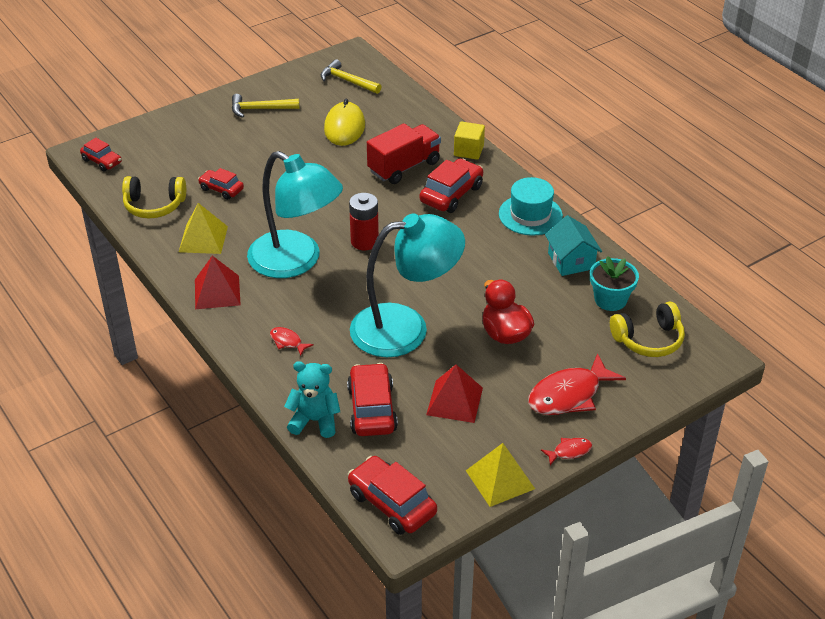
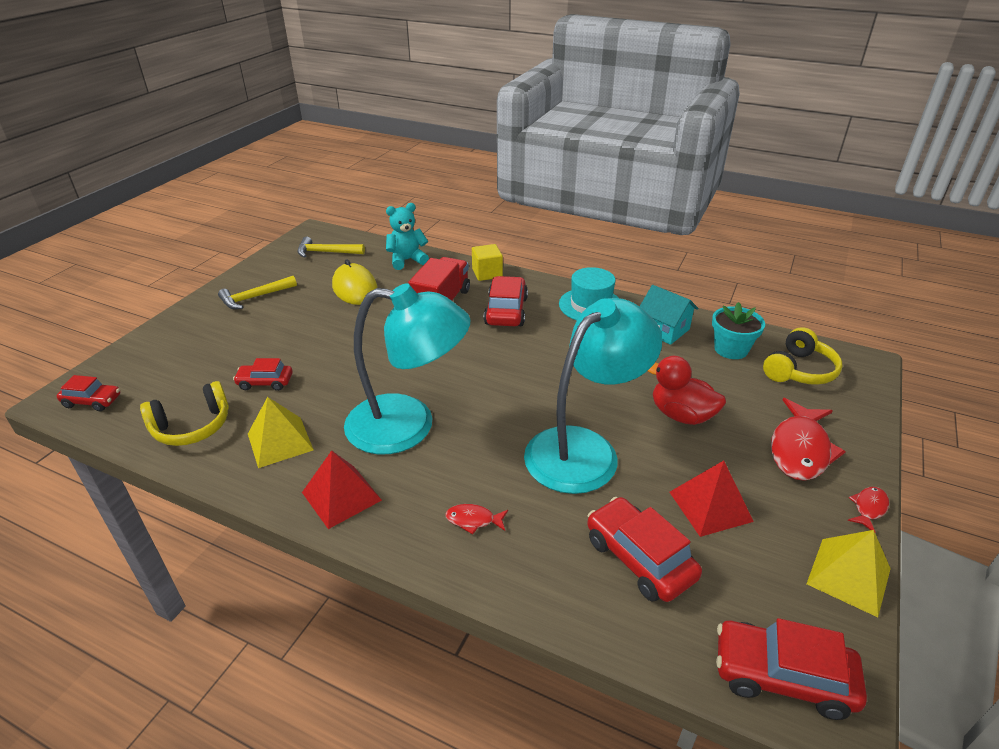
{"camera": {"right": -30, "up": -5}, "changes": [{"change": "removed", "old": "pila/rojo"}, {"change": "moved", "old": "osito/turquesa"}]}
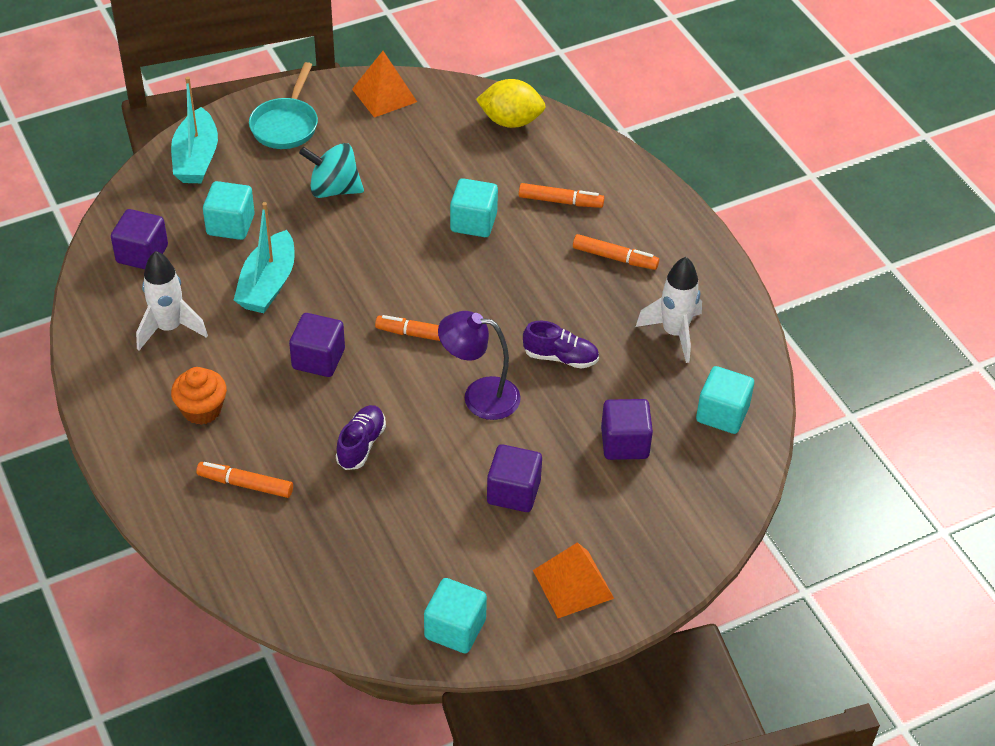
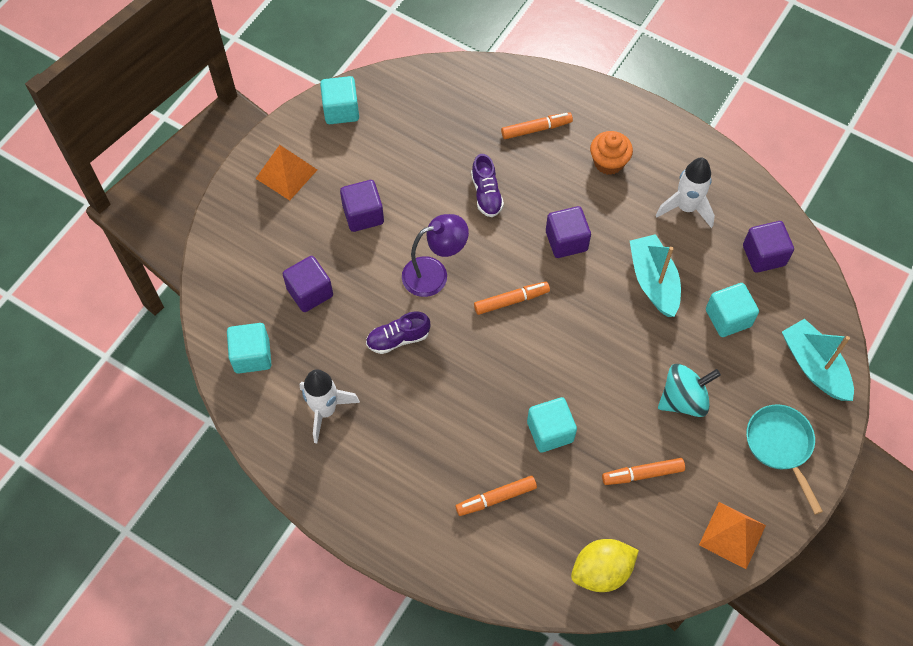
{"camera": {"right": 150, "up": 15}, "changes": [{"change": "moved", "old": "rotulador/naranja (4th from left)"}]}
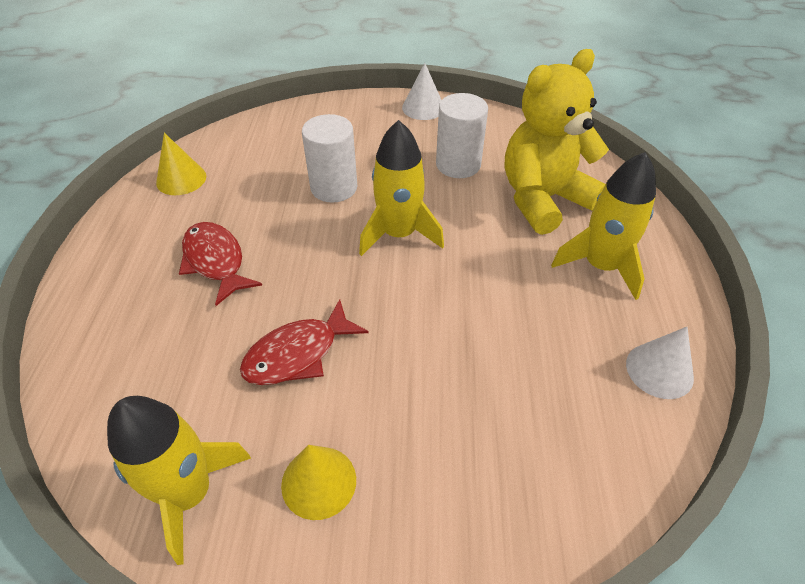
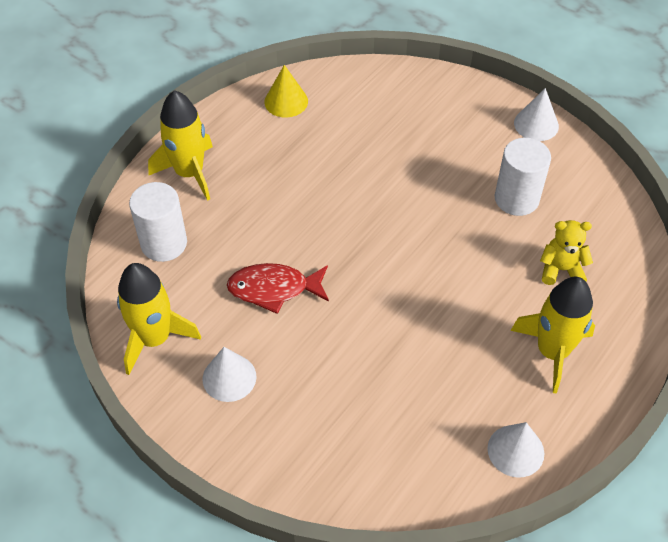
{"camera": {"right": 35, "up": 5}, "changes": [{"change": "resized", "old": "osito/amarillo", "factor": 0.49}, {"change": "moved", "old": "cilindro/blanco (1st from left)"}, {"change": "moved", "old": "cohete/amarillo (2nd from left)"}, {"change": "removed", "old": "pez/rojo (1st from left)"}, {"change": "recoloured", "old": "cono/amarillo (2nd from left)", "new": "cono/blanco (1st from left)"}]}
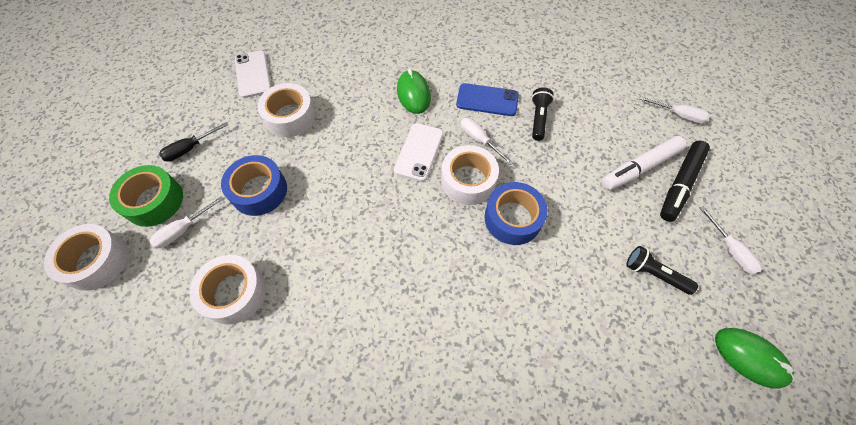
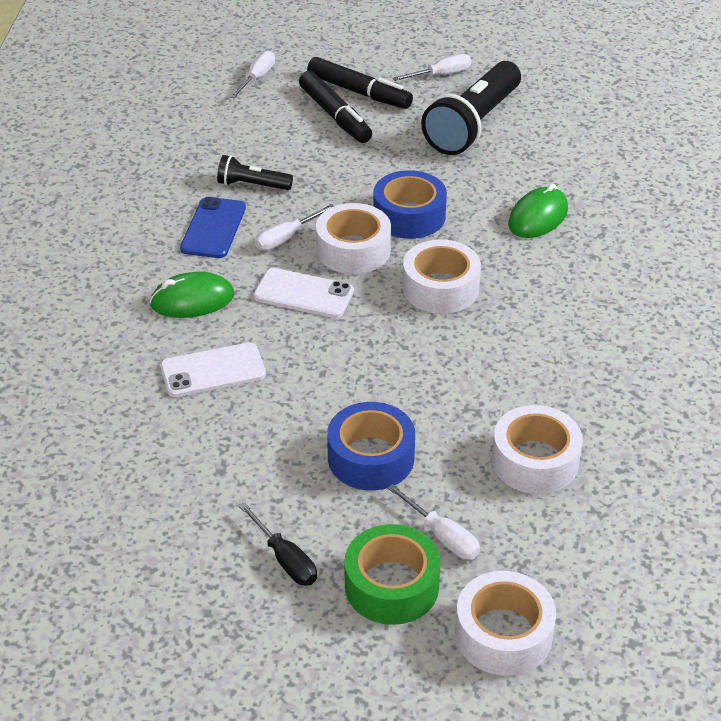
{"camera": {"right": -90, "up": -20}, "changes": [{"change": "moved", "old": "móvil/blanco (1st from left)"}, {"change": "moved", "old": "cinta adhesiva/blanco (3rd from left in the first image)", "new": "cinta adhesiva/blanco (2nd from left)"}, {"change": "recoloured", "old": "rotulador/blanco", "new": "rotulador/negro (1st from left)"}, {"change": "resized", "old": "lámpara de mano/negro (2nd from left)", "factor": 2.05}, {"change": "moved", "old": "ratón/verde (2nd from left)"}]}
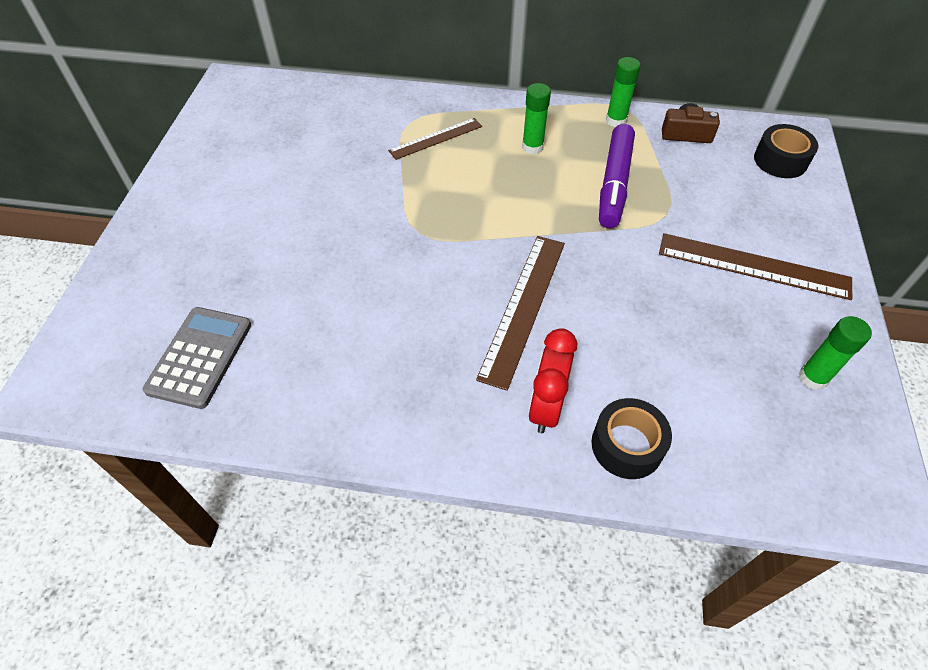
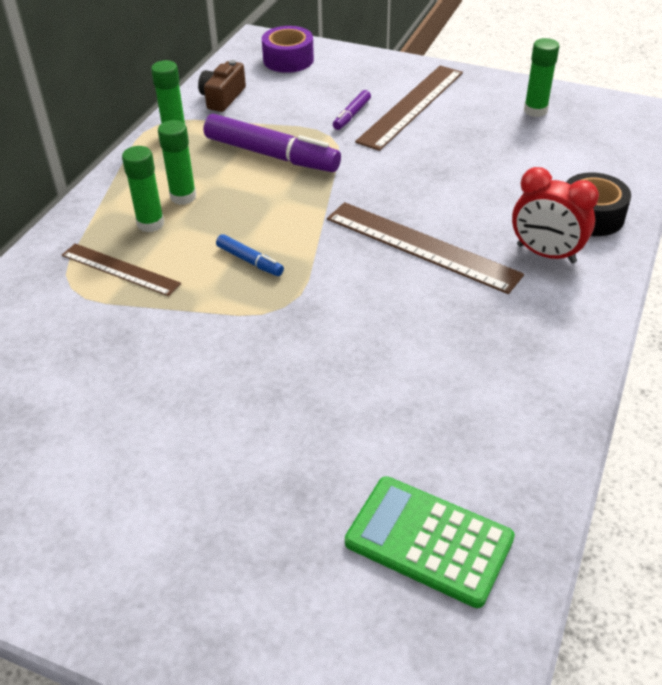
{"camera": {"right": -75, "up": -10}, "changes": [{"change": "turned", "old": "regla/marrón (1st from left)", "degrees": -45}, {"change": "recoloured", "old": "cinta adhesiva/negro (2nd from left)", "new": "cinta adhesiva/morado"}, {"change": "recoloured", "old": "calculadora/gris", "new": "calculadora/verde"}, {"change": "added", "new": "rotulador/morado (2nd from left)"}, {"change": "added", "new": "barra de pegamento/verde (1st from left)"}, {"change": "added", "new": "rotulador/azul"}]}
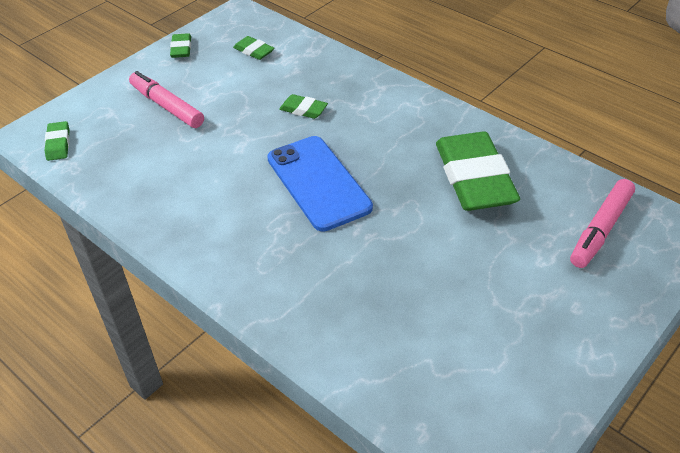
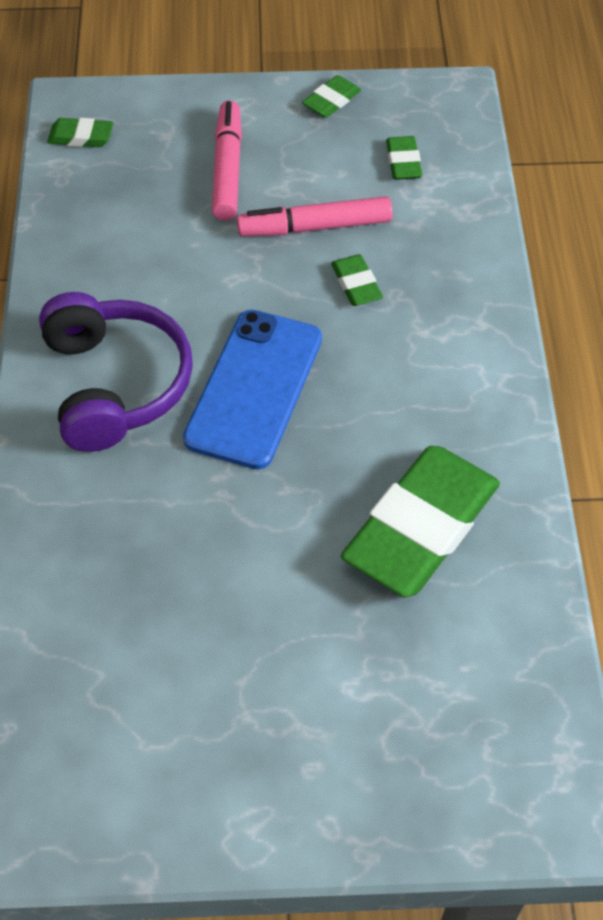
{"camera": {"right": 45, "up": 10}, "changes": [{"change": "turned", "old": "goma de borrar/verde (1st from left)", "degrees": 60}, {"change": "moved", "old": "rotulador/rosa (2nd from left)"}, {"change": "added", "new": "auriculares/morado"}]}
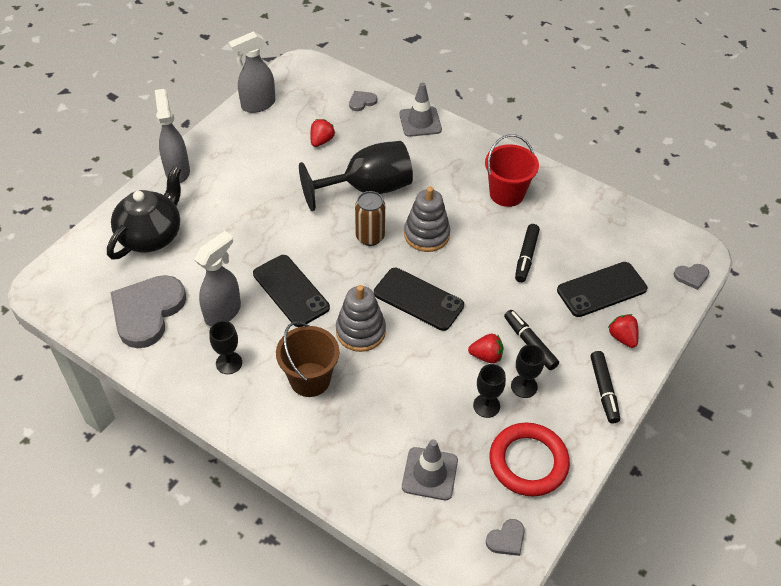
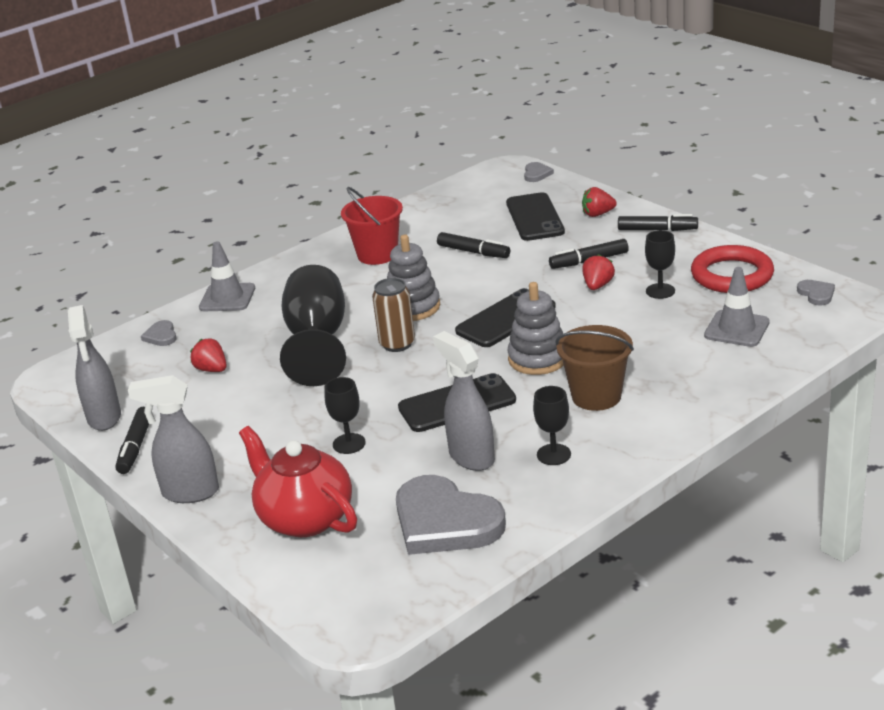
{"camera": {"right": -70, "up": -20}, "changes": [{"change": "recoloured", "old": "tetera/negro", "new": "tetera/rojo"}, {"change": "moved", "old": "copa/negro (4th from left in the first image)", "new": "copa/negro (2nd from left)"}, {"change": "added", "new": "rotulador/negro (1st from left)"}]}
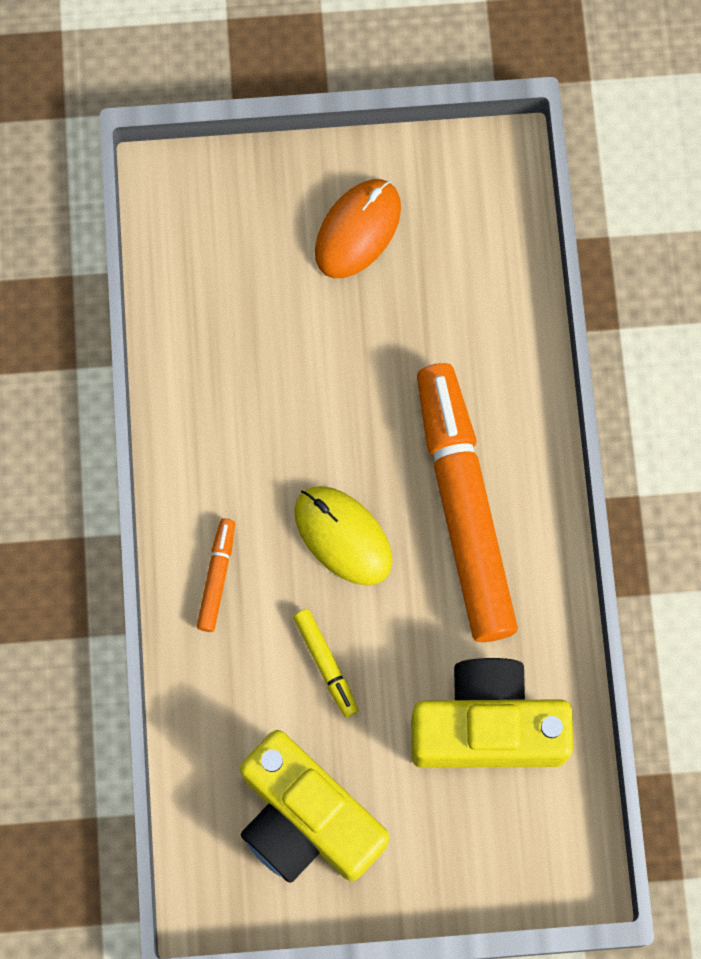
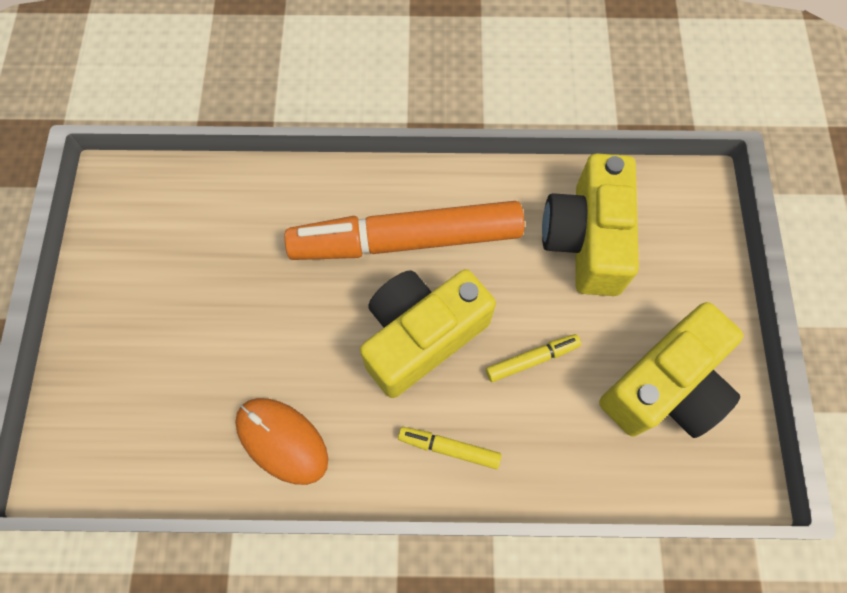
{"camera": {"right": -85, "up": -5}, "changes": [{"change": "moved", "old": "ratón/naranja"}, {"change": "replaced", "old": "ratón/amarillo", "new": "cámara/amarillo (1st from left)"}, {"change": "recoloured", "old": "rotulador/naranja (1st from left)", "new": "rotulador/amarillo (1st from left)"}]}
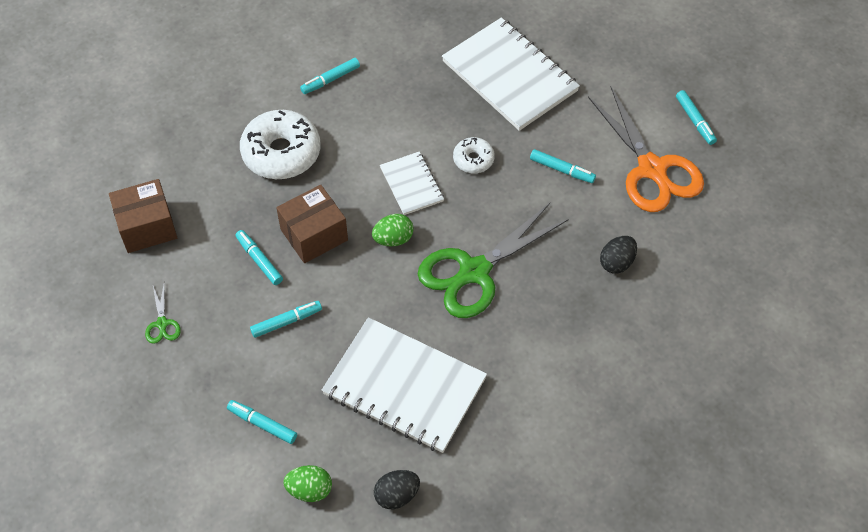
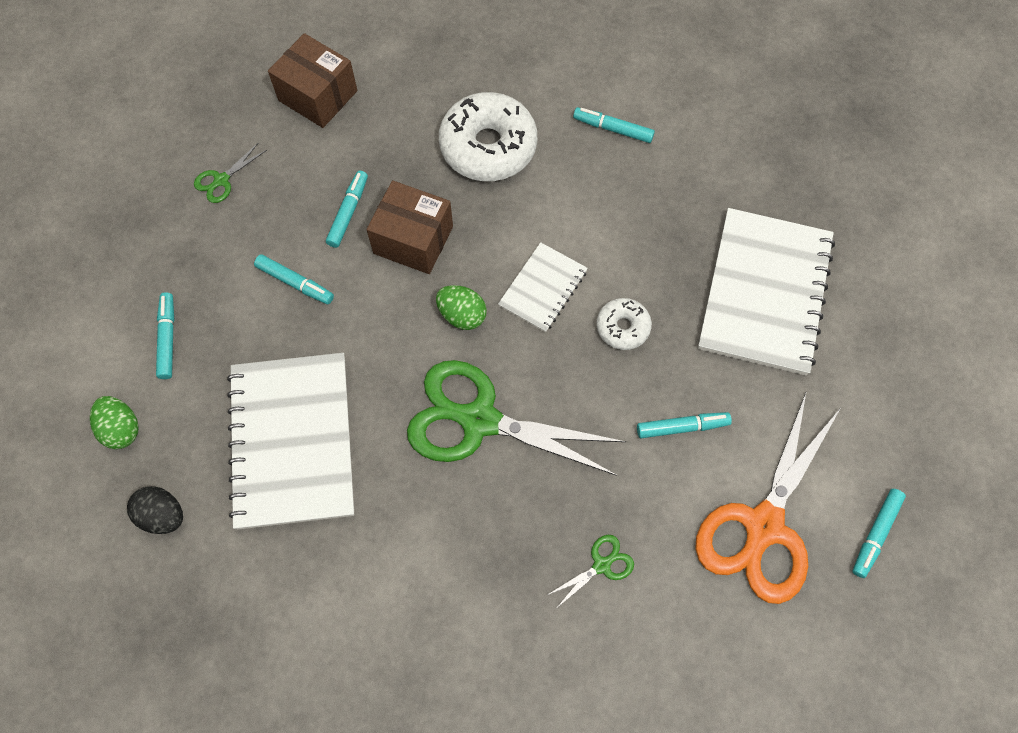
{"camera": {"right": 55, "up": 10}, "changes": [{"change": "turned", "old": "rotulador/turquesa (5th from left)", "degrees": -90}, {"change": "replaced", "old": "huevo/negro (2nd from left)", "new": "tijeras/verde (3rd from left)"}]}
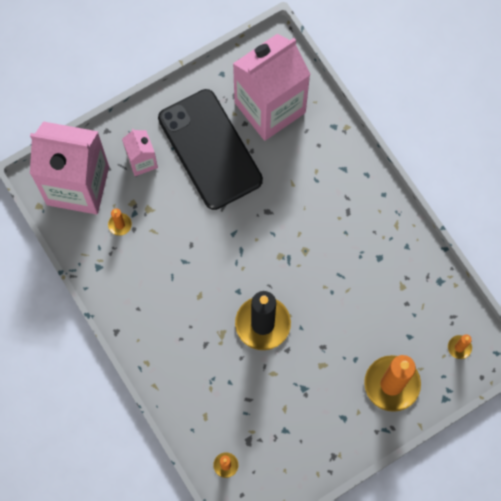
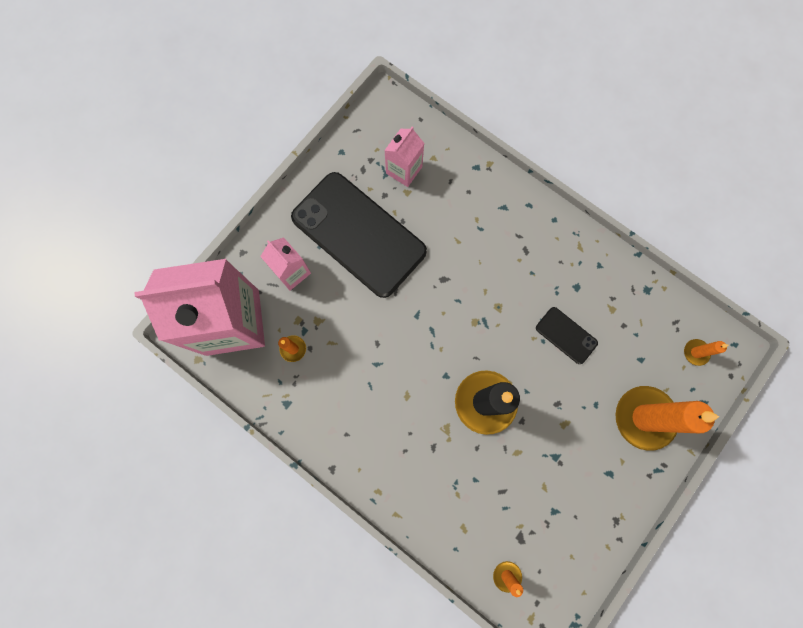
{"camera": {"right": -20, "up": 5}, "changes": [{"change": "resized", "old": "cartón de leche/rosa (3rd from left)", "factor": 0.47}, {"change": "added", "new": "móvil/negro (2nd from left)"}]}
